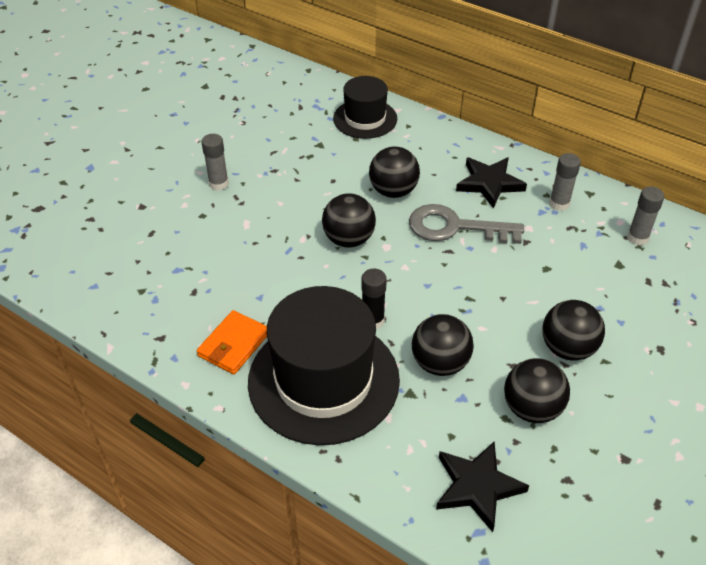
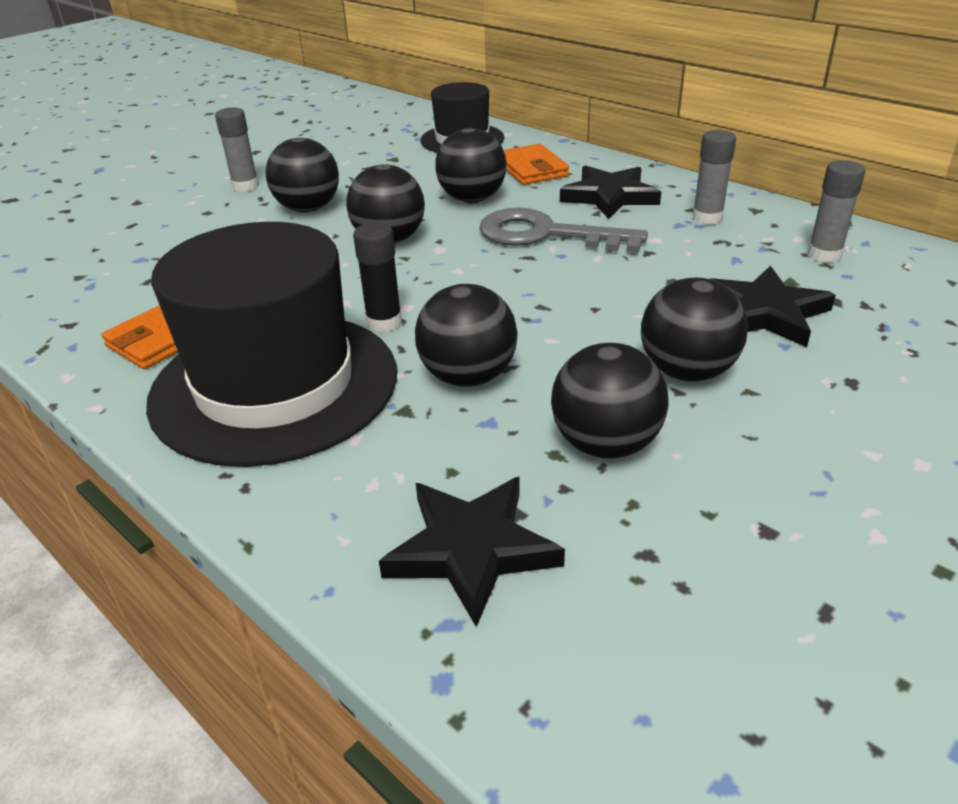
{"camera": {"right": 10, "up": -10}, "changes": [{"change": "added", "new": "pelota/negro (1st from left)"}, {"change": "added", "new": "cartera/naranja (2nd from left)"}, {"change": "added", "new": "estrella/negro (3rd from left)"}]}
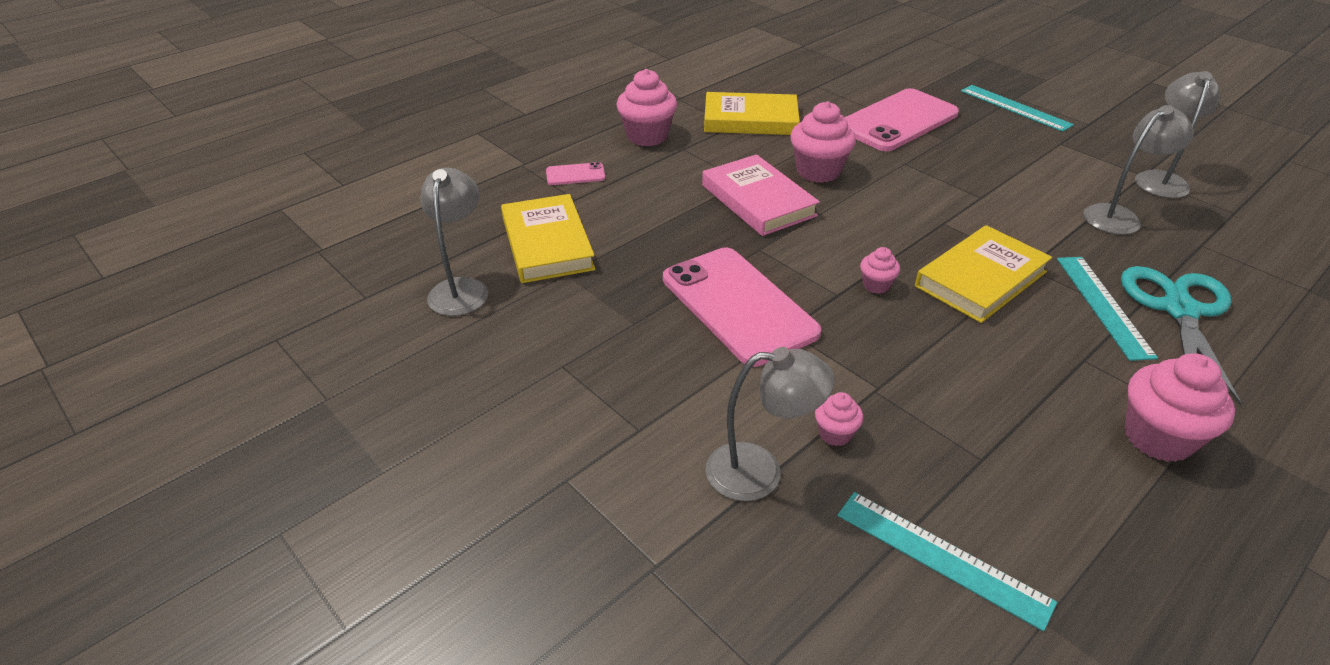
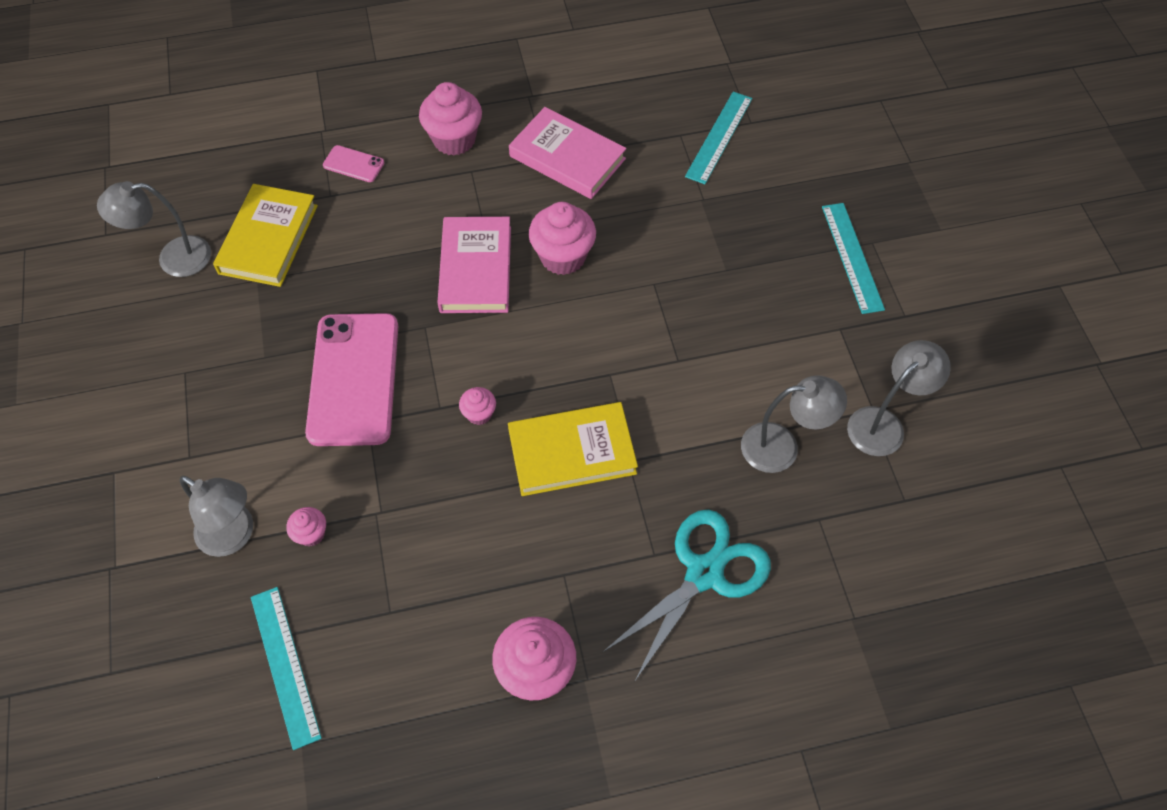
{"camera": {"right": 30, "up": 20}, "changes": [{"change": "removed", "old": "móvil/rosa (3rd from left)"}, {"change": "recoloured", "old": "libro/amarillo (2nd from left)", "new": "libro/rosa (2nd from left)"}, {"change": "turned", "old": "lámpara/gris (1st from left)", "degrees": -135}, {"change": "moved", "old": "regla/turquesa (3rd from left in the first image)", "new": "regla/turquesa (2nd from left)"}]}
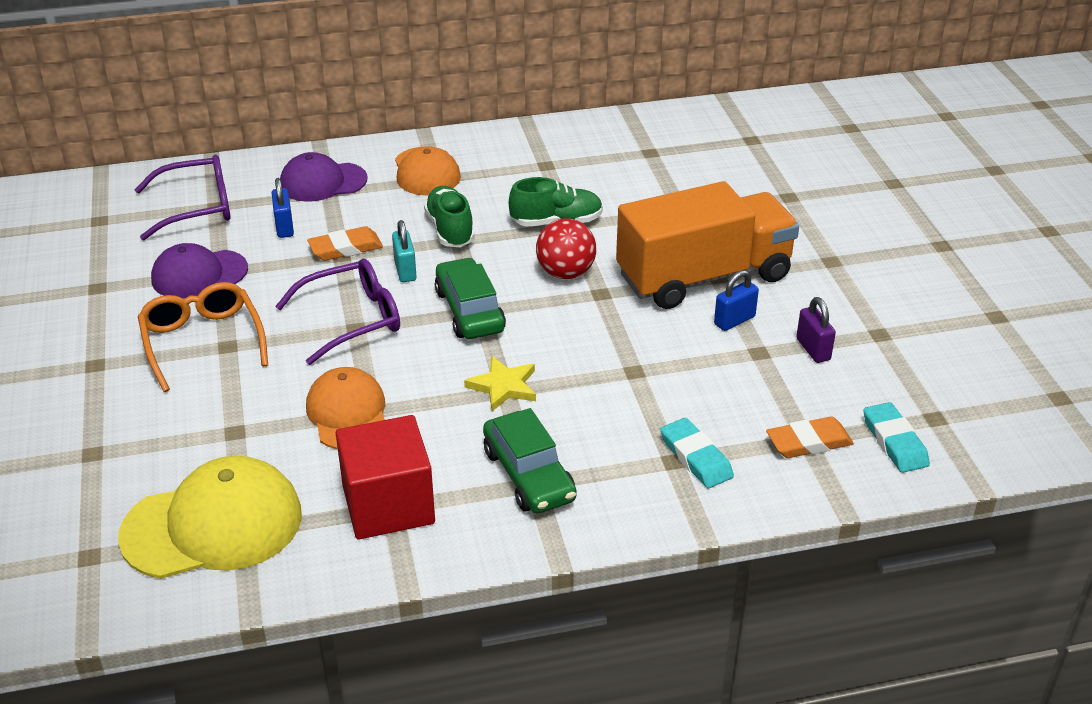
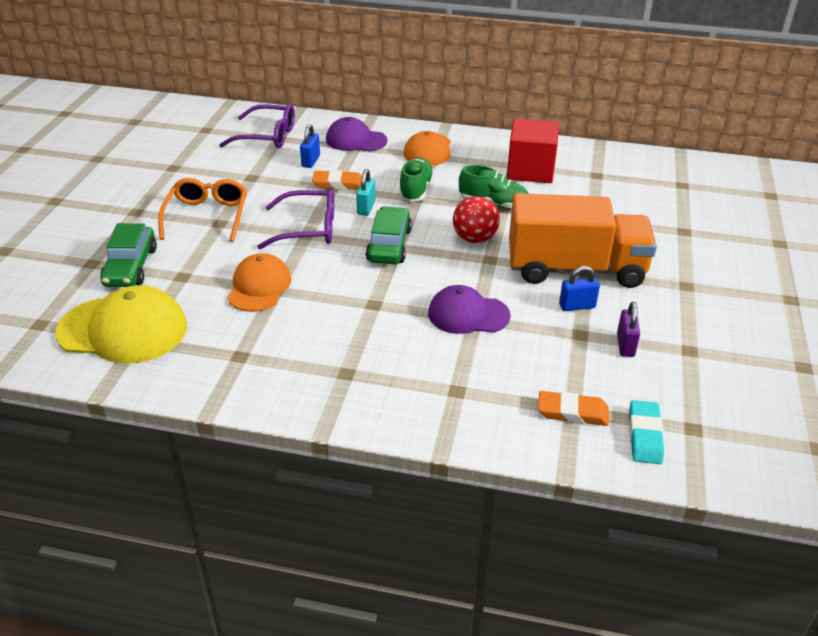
{"camera": {"right": 25, "up": 0}, "changes": [{"change": "moved", "old": "gorra/morado (1st from left in the first image)", "new": "gorra/morado (2nd from left)"}, {"change": "removed", "old": "estrella/amarillo"}, {"change": "moved", "old": "coche/verde (2nd from left in the first image)", "new": "coche/verde (1st from left)"}, {"change": "moved", "old": "cubo/rojo"}, {"change": "removed", "old": "goma de borrar/turquesa (1st from left)"}]}
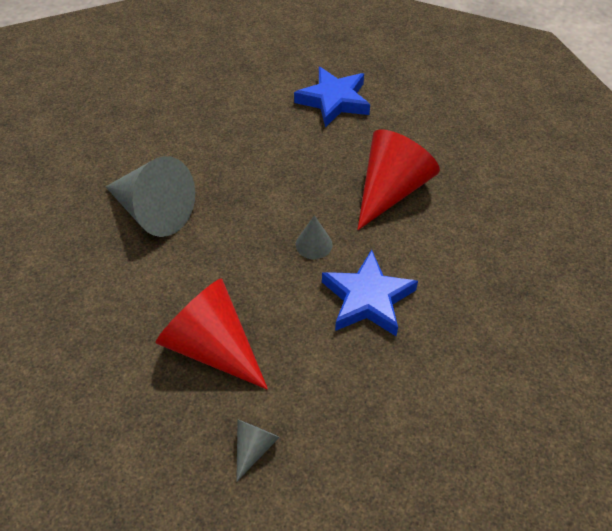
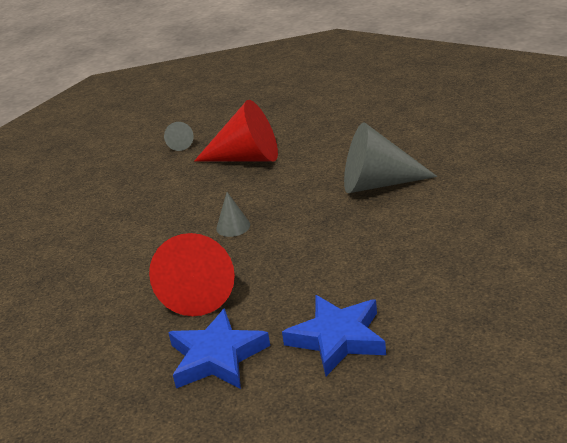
{"camera": {"right": 150, "up": -20}, "changes": [{"change": "moved", "old": "estrella/azul (2nd from left in the first image)", "new": "estrella/azul (1st from left)"}]}
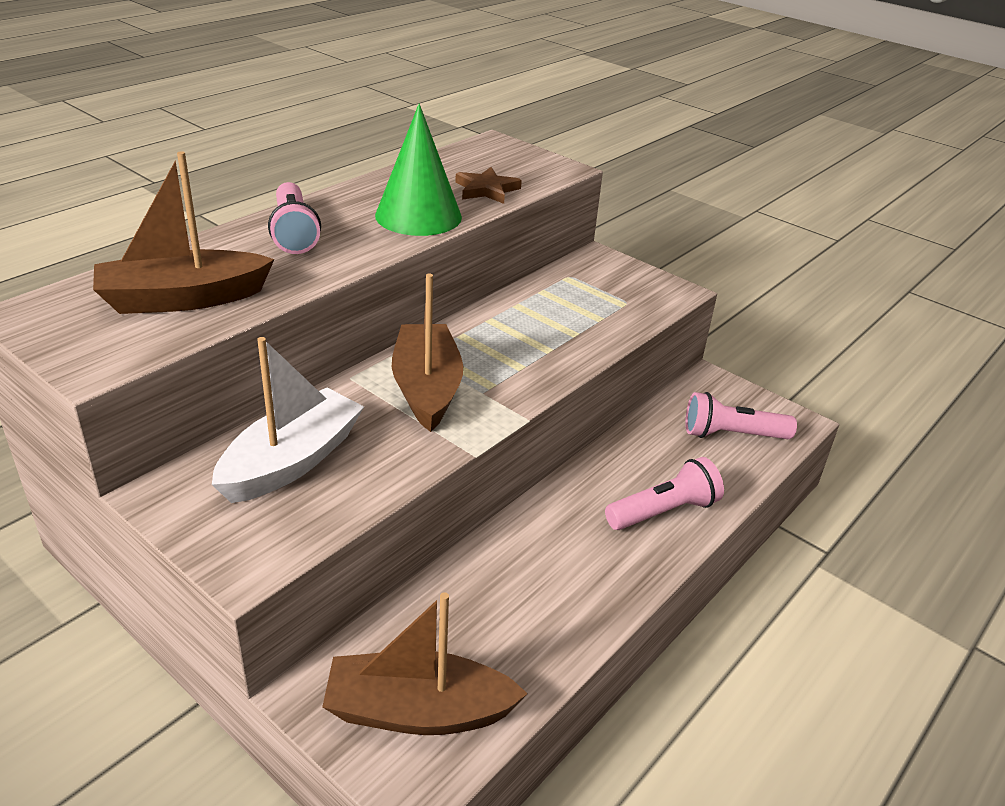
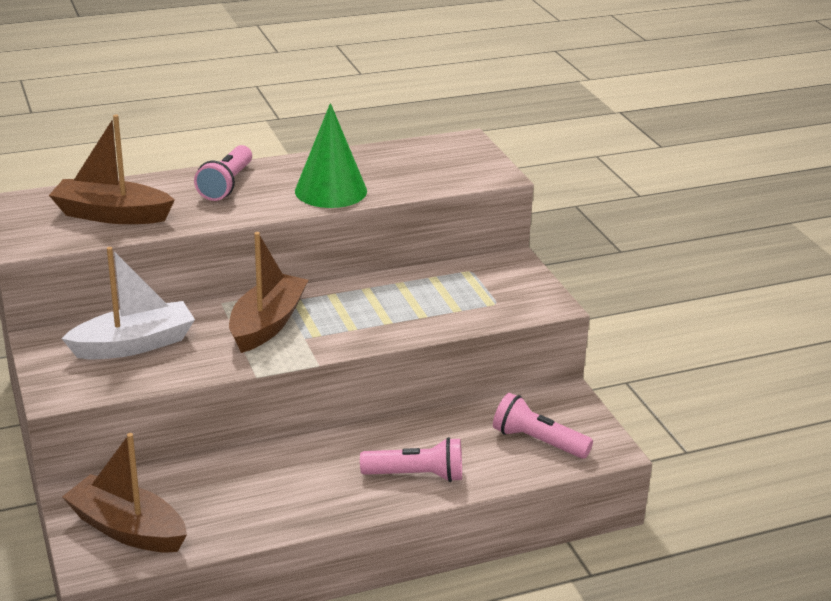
{"camera": {"right": 30, "up": -5}, "changes": [{"change": "removed", "old": "estrella/marrón"}]}
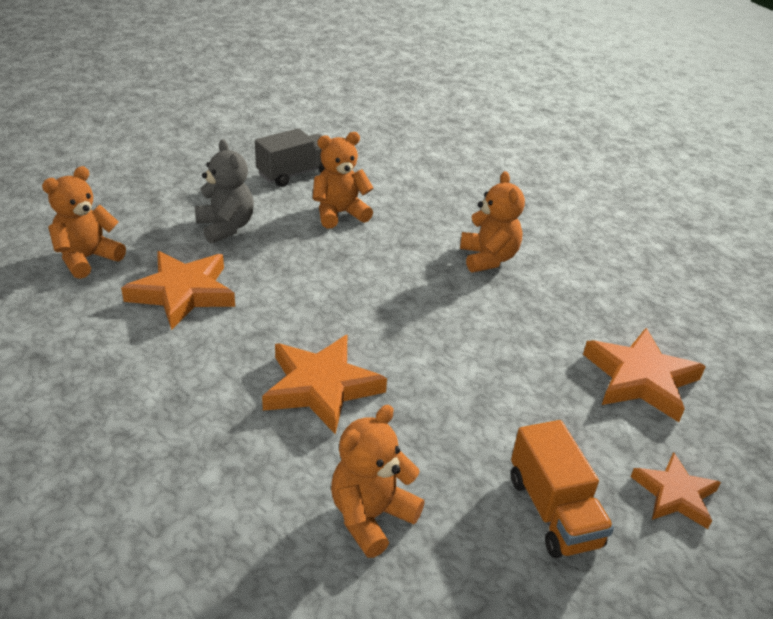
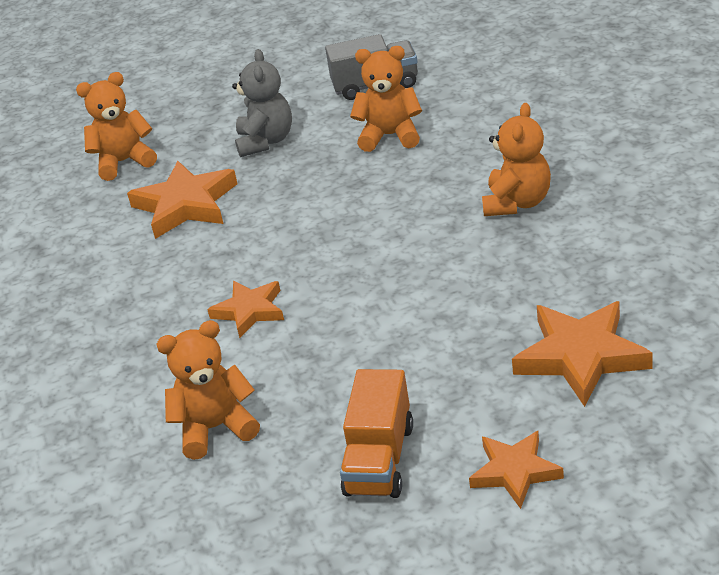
{"camera": {"right": 35, "up": 0}, "changes": [{"change": "resized", "old": "estrella/naranja (2nd from left)", "factor": 0.63}]}
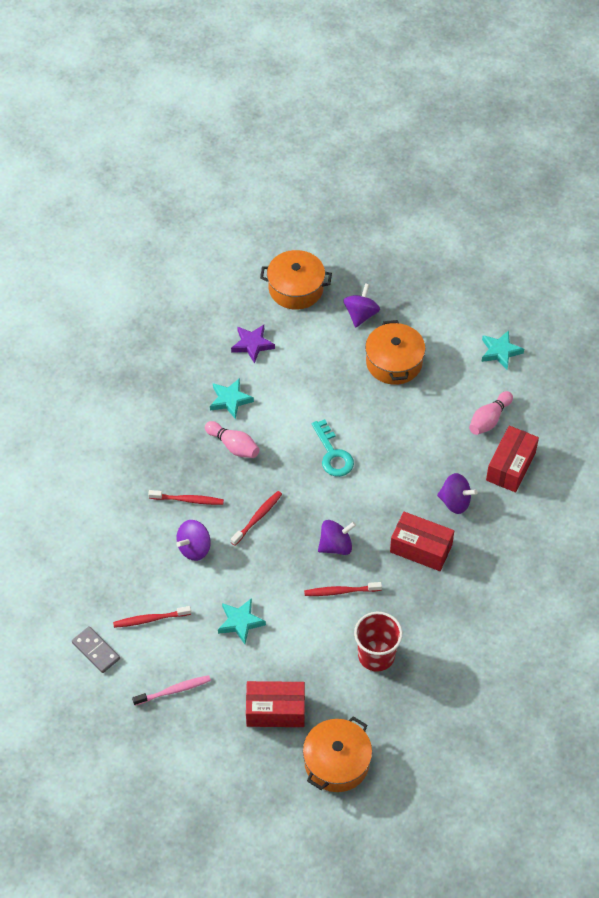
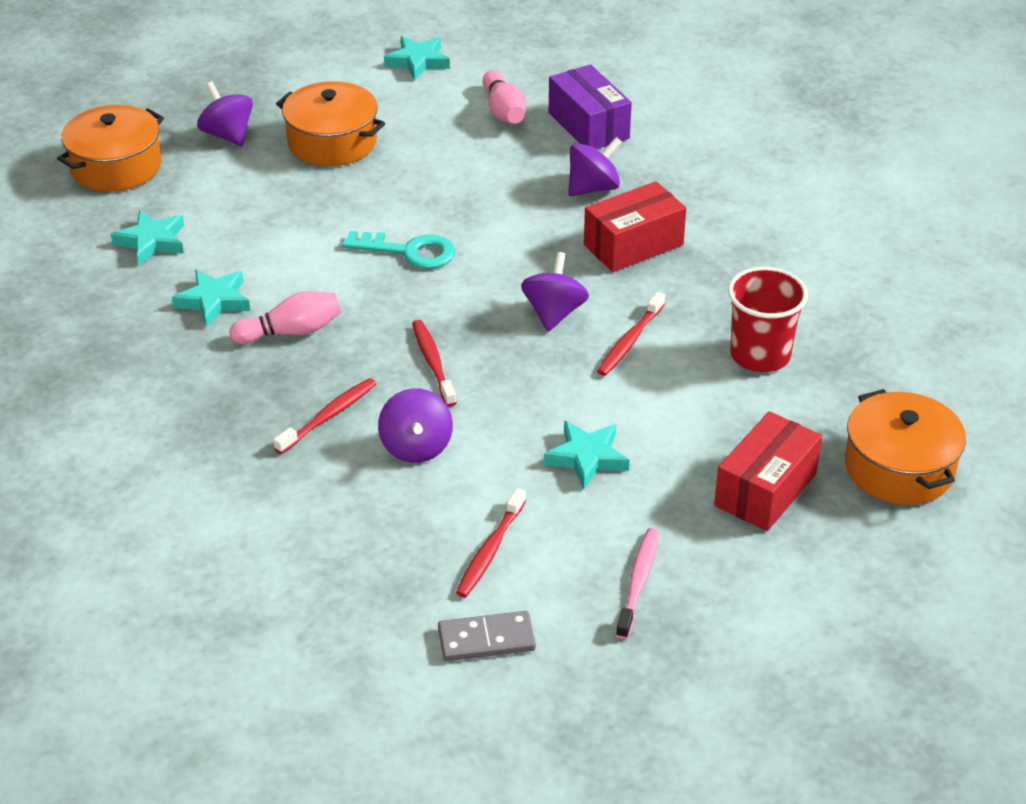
{"camera": {"right": -55, "up": -15}, "changes": [{"change": "recoloured", "old": "estrella/morado", "new": "estrella/turquesa (1st from left)"}, {"change": "recoloured", "old": "caja/rojo (3rd from left)", "new": "caja/morado"}]}
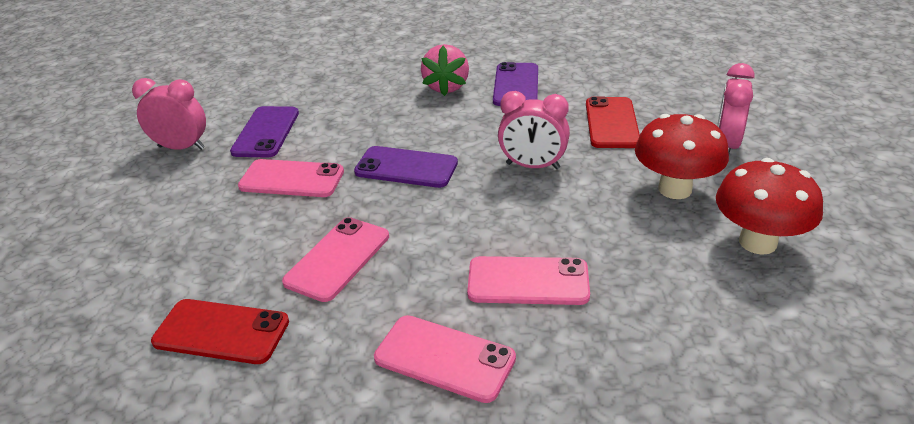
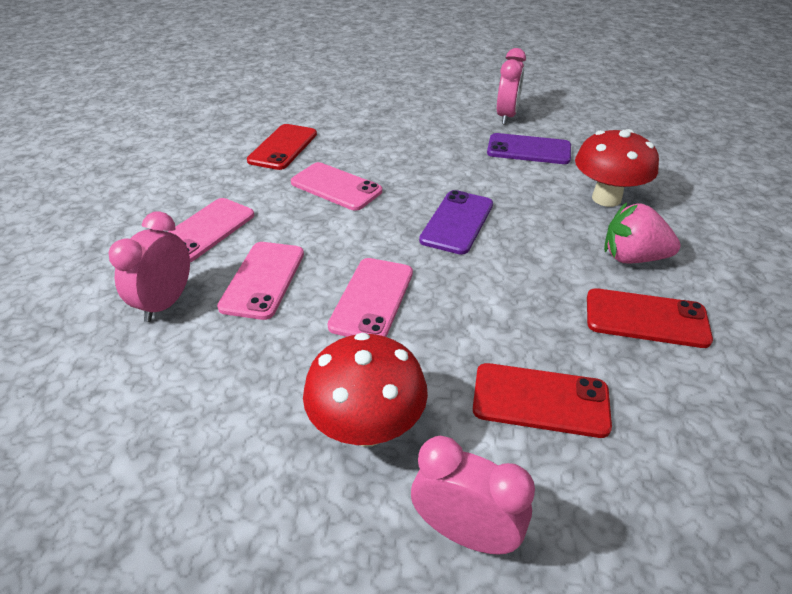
{"camera": {"right": 95, "up": 5}, "changes": [{"change": "recoloured", "old": "móvil/morado (3rd from left)", "new": "móvil/rojo (3rd from left)"}, {"change": "moved", "old": "despertador/rosa (2nd from left in the first image)", "new": "despertador/rosa (1st from left)"}, {"change": "moved", "old": "seta/rojo (2nd from left)"}, {"change": "moved", "old": "móvil/rosa (1st from left in the first image)", "new": "móvil/rosa (4th from left)"}]}
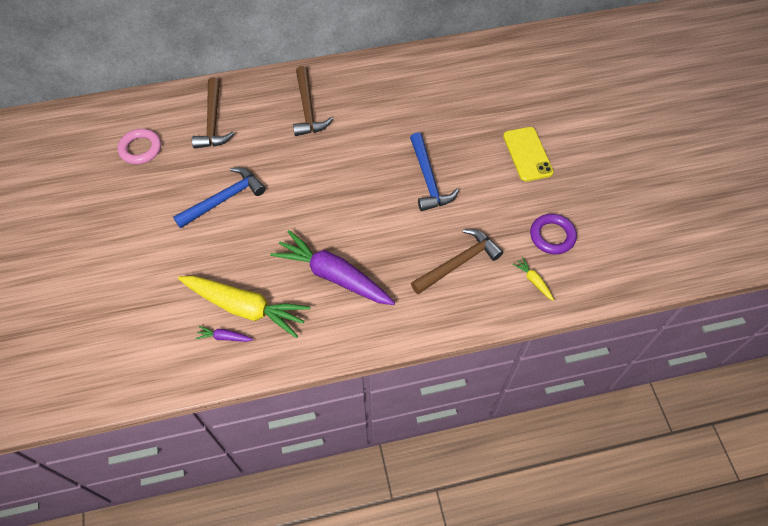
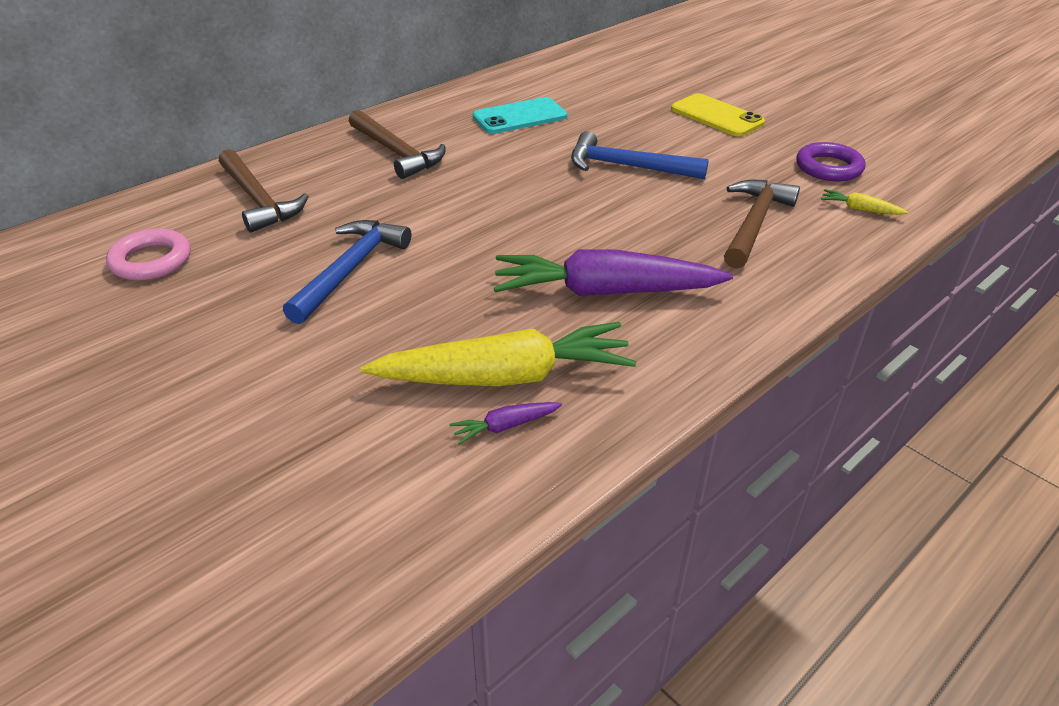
{"camera": {"right": -30, "up": -20}, "changes": [{"change": "turned", "old": "martillo/azul (2nd from left)", "degrees": 150}, {"change": "added", "new": "móvil/turquesa"}]}
